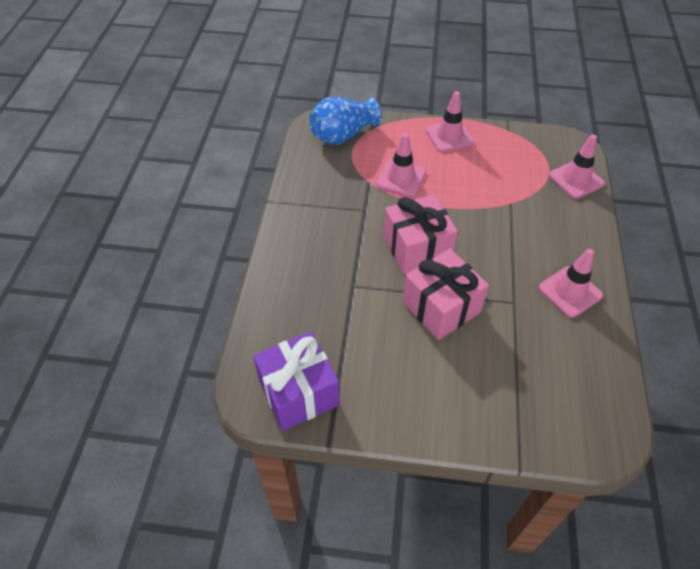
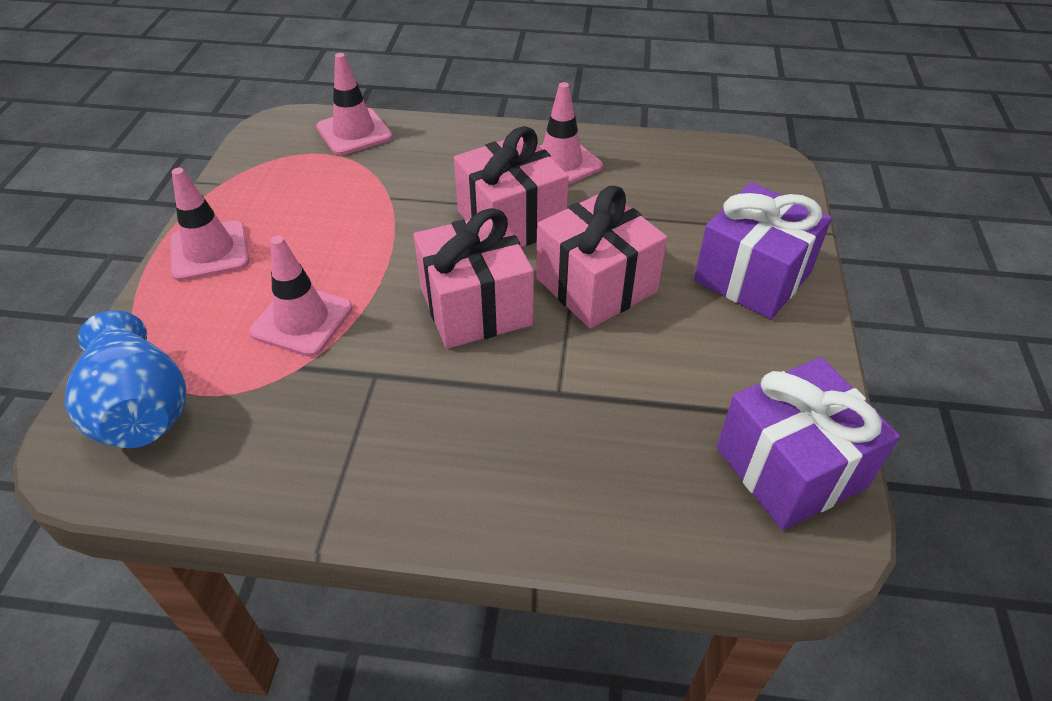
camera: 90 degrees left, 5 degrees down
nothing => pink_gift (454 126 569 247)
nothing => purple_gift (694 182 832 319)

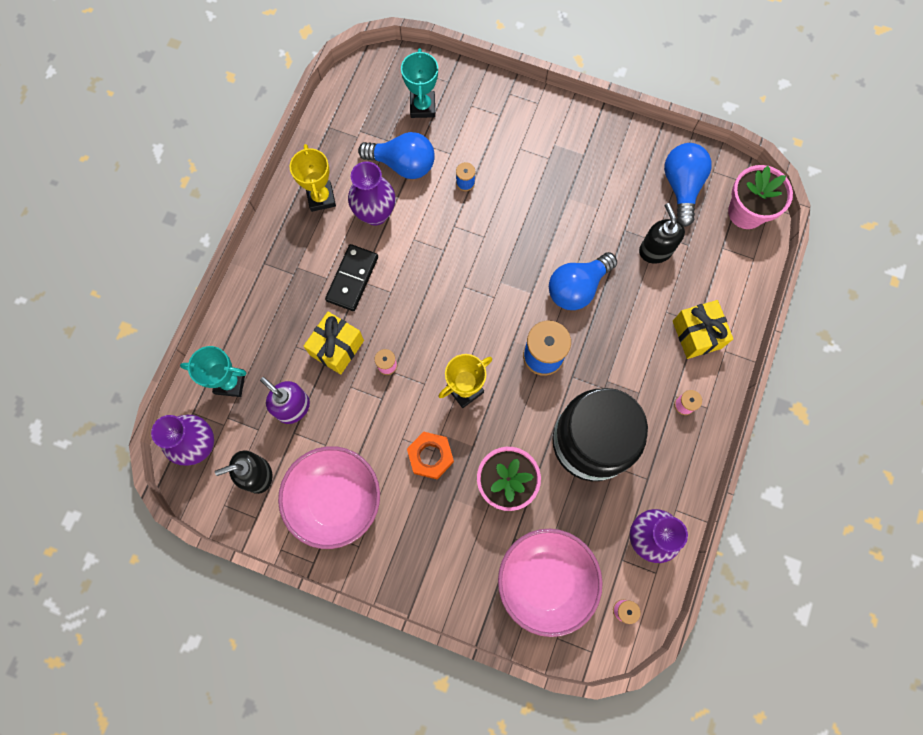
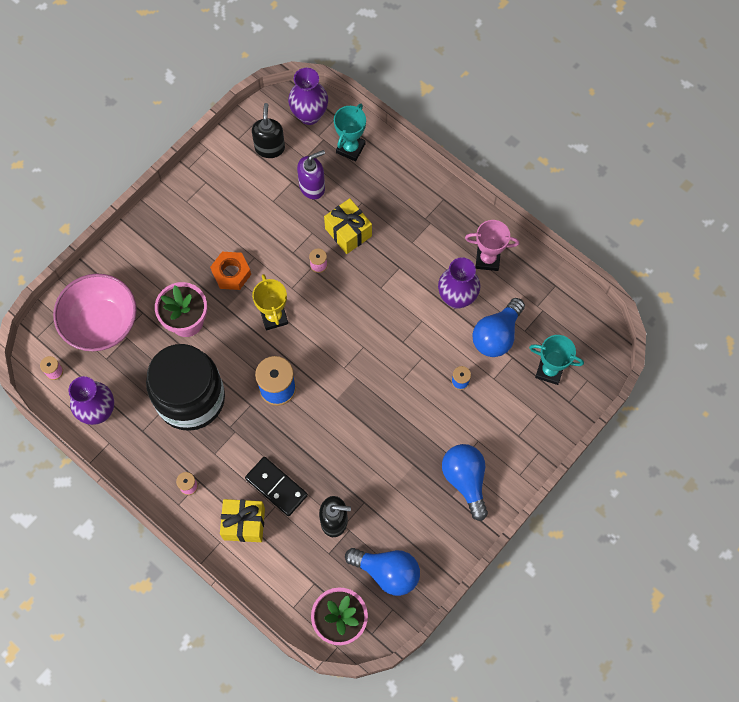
camera: 110 degrees right, 5 degrees down
pink_bowl (278 446 380 549) => nothing
black_domino (325 244 378 311) => black_domino (245 457 308 516), shifted
blue_light_bulb (549 252 617 310) => blue_light_bulb (442 444 488 521), shifted
yellow_trophy (290 144 336 212) => pink_trophy (465 220 519 271)

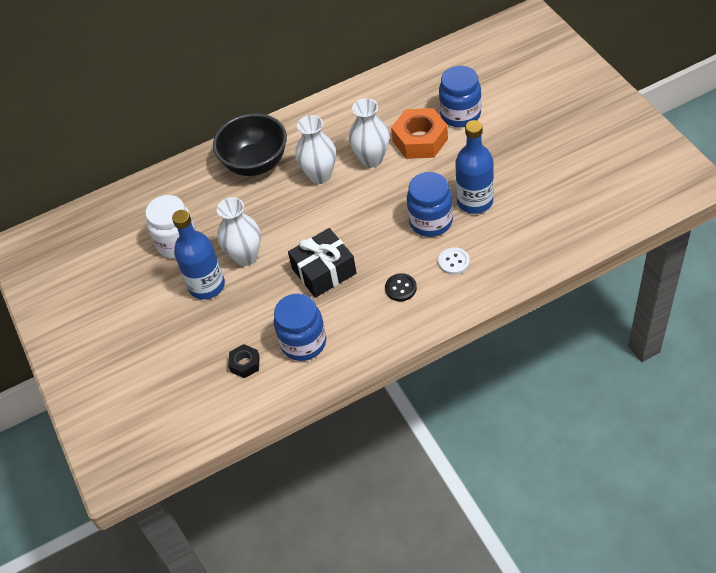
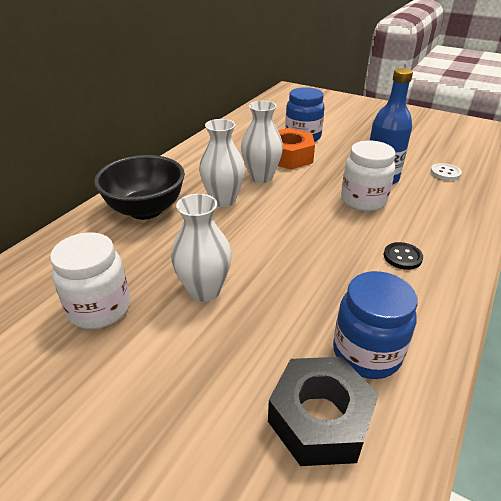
camera: 40 degrees left, 15 degrees down
blue_bottle (172 210 225 300) => nothing
black_gift (288 228 356 298) => nothing
white_button (438 247 470 275) => white_button (431 163 462 180), shifted
blue_jar (407 172 453 237) => white_jar (341 141 395 212)
black_nut (228 344 260 378) => black_nut (268 357 379 466), x1.93

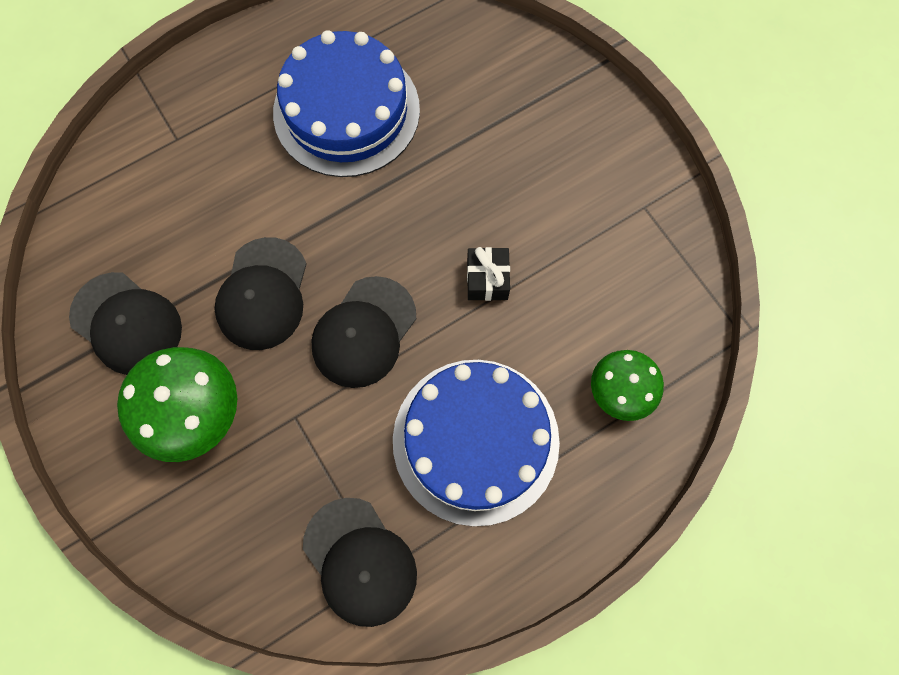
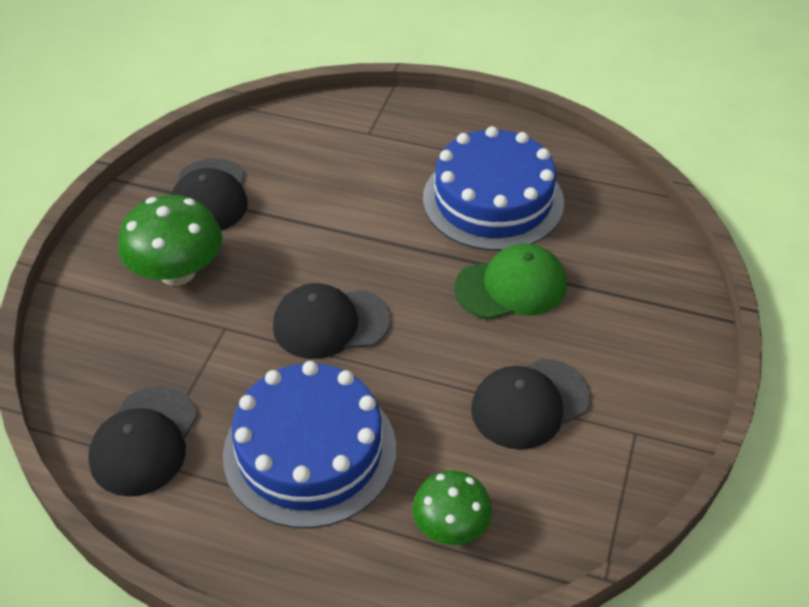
camera: 50 degrees right, 25 degrees down
black_gift (467 247 510 301) => nothing
nothing => green_cap (454 243 567 319)
black_cap (215 237 307 350) => black_cap (471 359 591 450), shifted

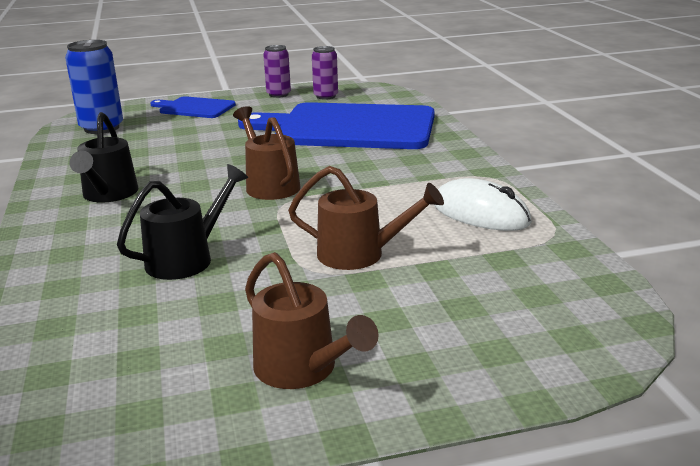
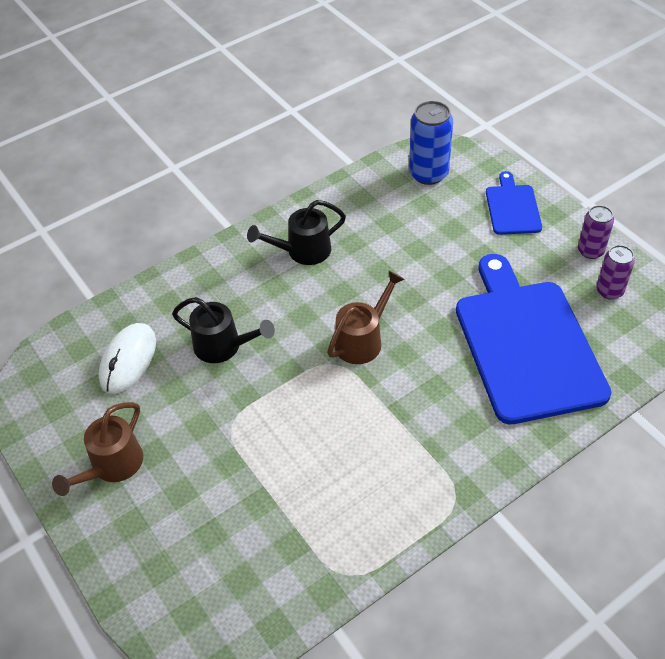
camera: 70 degrees right, 25 degrees up
brown_watering_can (288 166 444 270) => nothing
white_mouse (434 178 532 231) => white_mouse (99 323 156 394), shifted

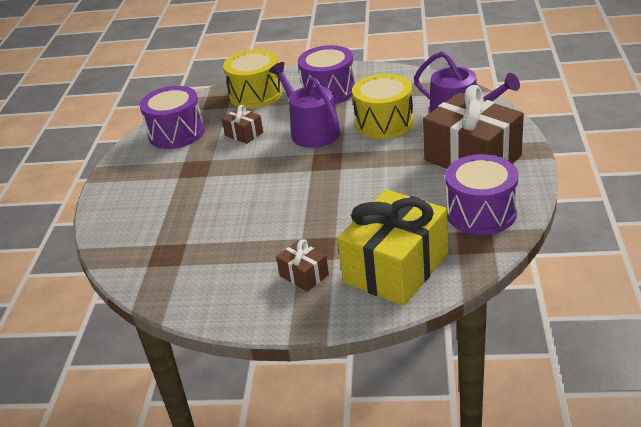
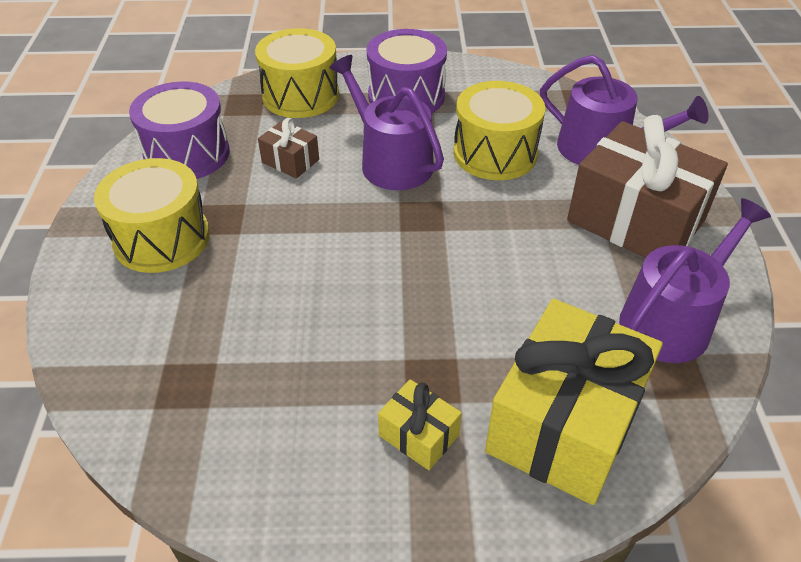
camera: 10 degrees left, 10 degrees up
nothing => yellow_drum (94 158 210 273)
purple_drum (445 154 519 235) => purple_watering_can (619 198 771 363)
brown_gift (276 239 329 292) => yellow_gift (378 379 462 470)

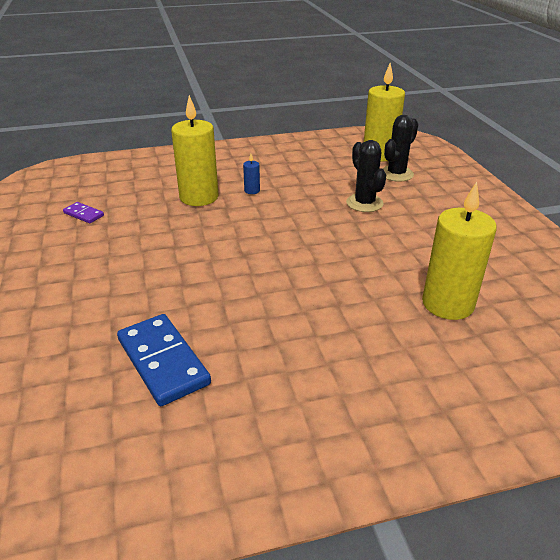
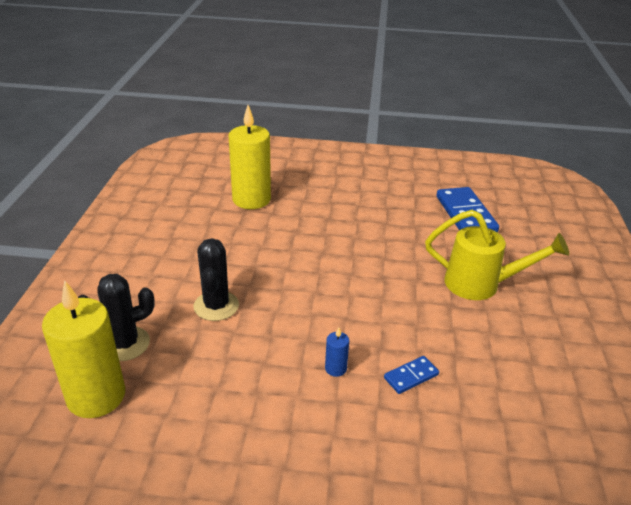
camera: 160 degrees left, 0 degrees up
purple_domino (63 202 104 223) => nothing
nothing => yellow_watering_can (425 210 569 300)
yellow_candle (171 95 219 206) => blue_domino (384 356 439 394)

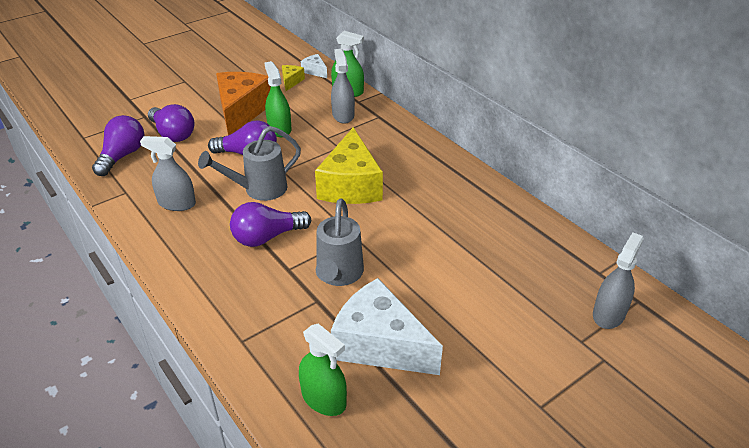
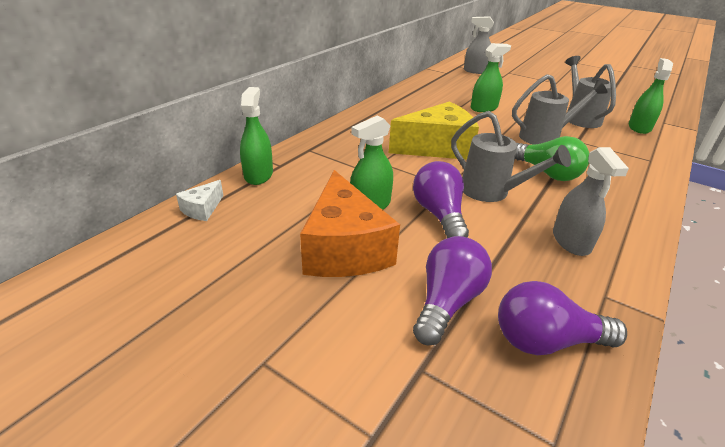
camera: 110 degrees left, 5 degrees down
yellow_cheese (282 65 305 91) => nothing
grey_spray_bottle (331 49 355 124) => nothing
nothing => green_spray_bottle (471 43 511 112)
white_cheese (331 278 443 375) => grey_watering_can (565 56 616 128)
purple_light_bulb (230 202 311 247) => green_light_bulb (515 136 589 181)
orange_cheese (216 72 271 135) => orange_cheese (300 170 400 277), 90 degrees counterclockwise

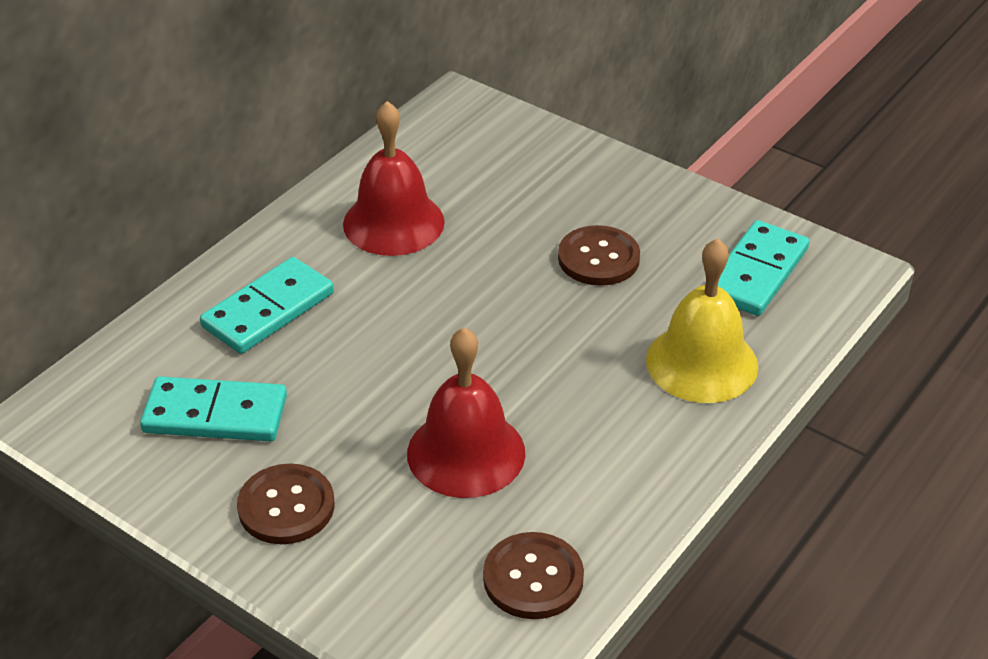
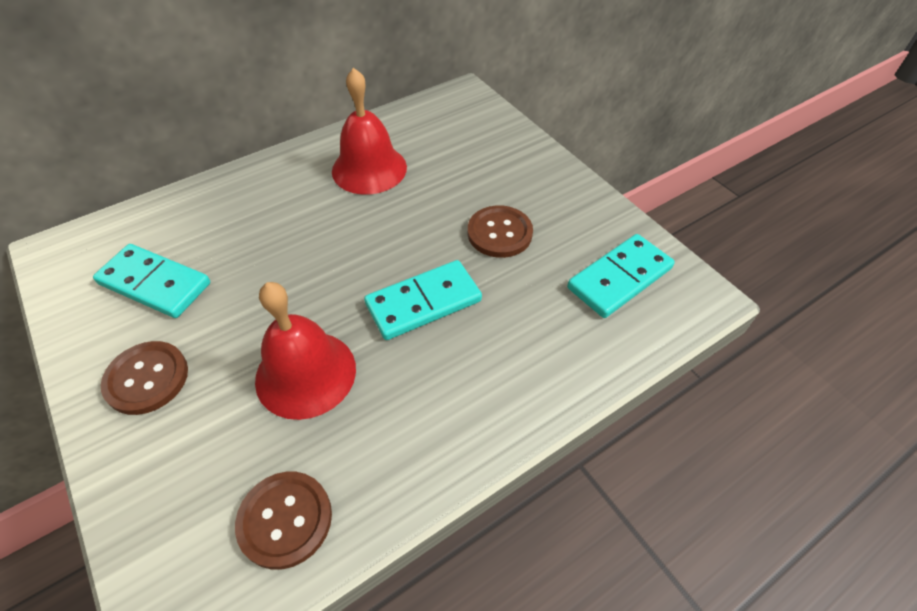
camera: 20 degrees right, 10 degrees up
yellow_bell (646 238 758 403) => nothing
turquoise_domino (200 257 334 354) => turquoise_domino (364 260 482 340), shifted

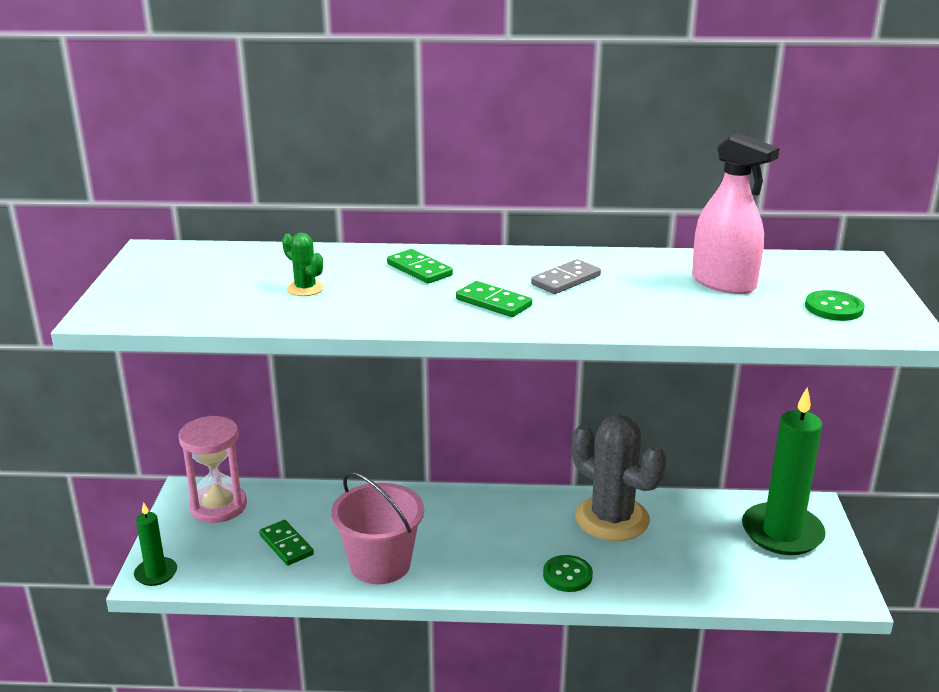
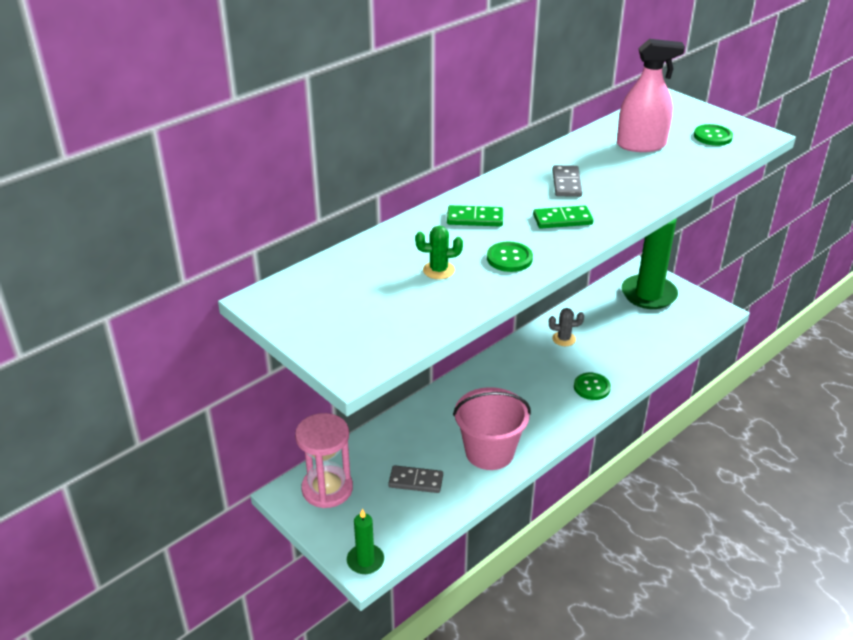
camera: 45 degrees left, 10 degrees up
nothing => green_button (487 242 533 272)
green_domino (259 520 314 566) => grey_domino (388 465 443 493)
grey_cactus (572 415 666 541) => grey_cactus (549 308 584 346), x0.43

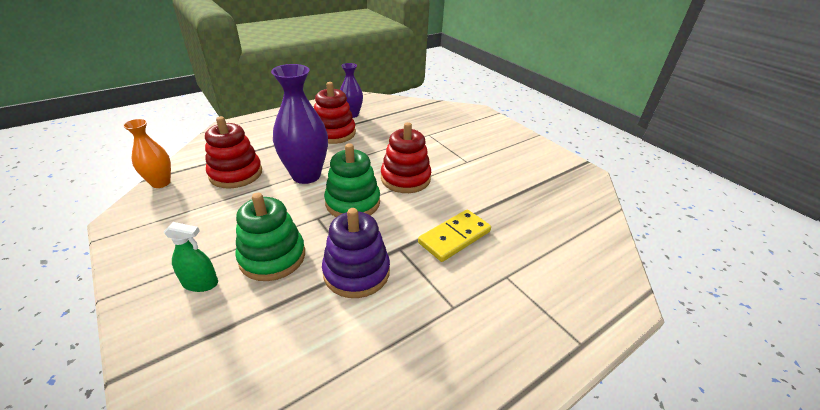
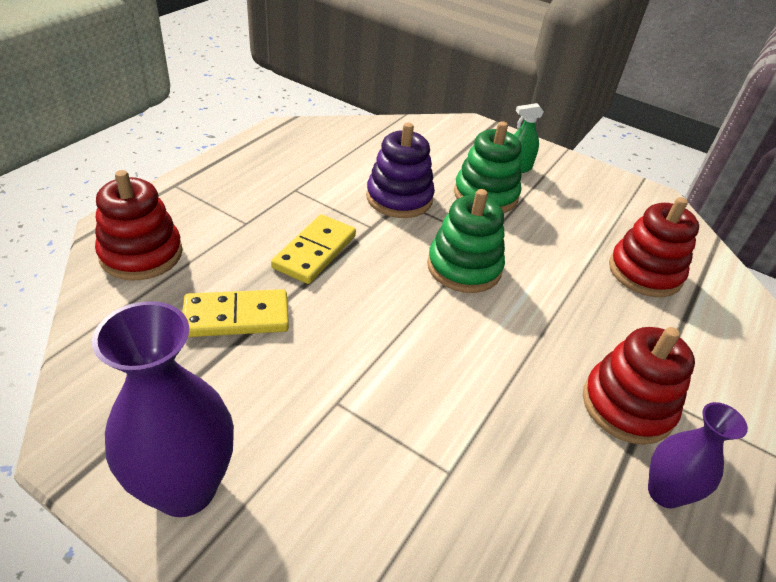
camera: 155 degrees right, 5 degrees up
orange_vase (123 119 171 188) => nothing
nothing => yellow_domino (182 289 289 337)
purple_vase (271 64 328 184) => purple_vase (92 301 234 517), shifted
red_stacking_toy (381 122 431 193) => red_stacking_toy (95 170 183 280), shifted

